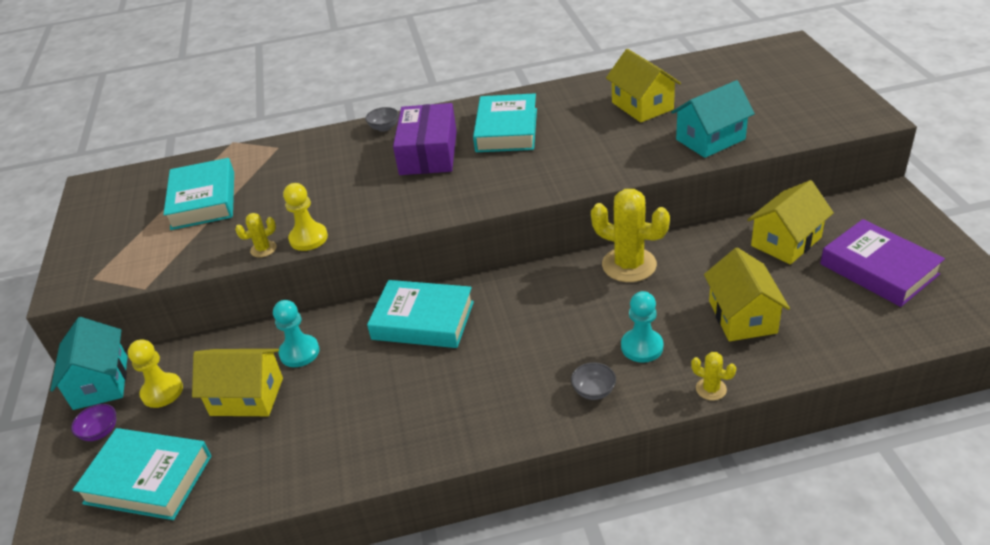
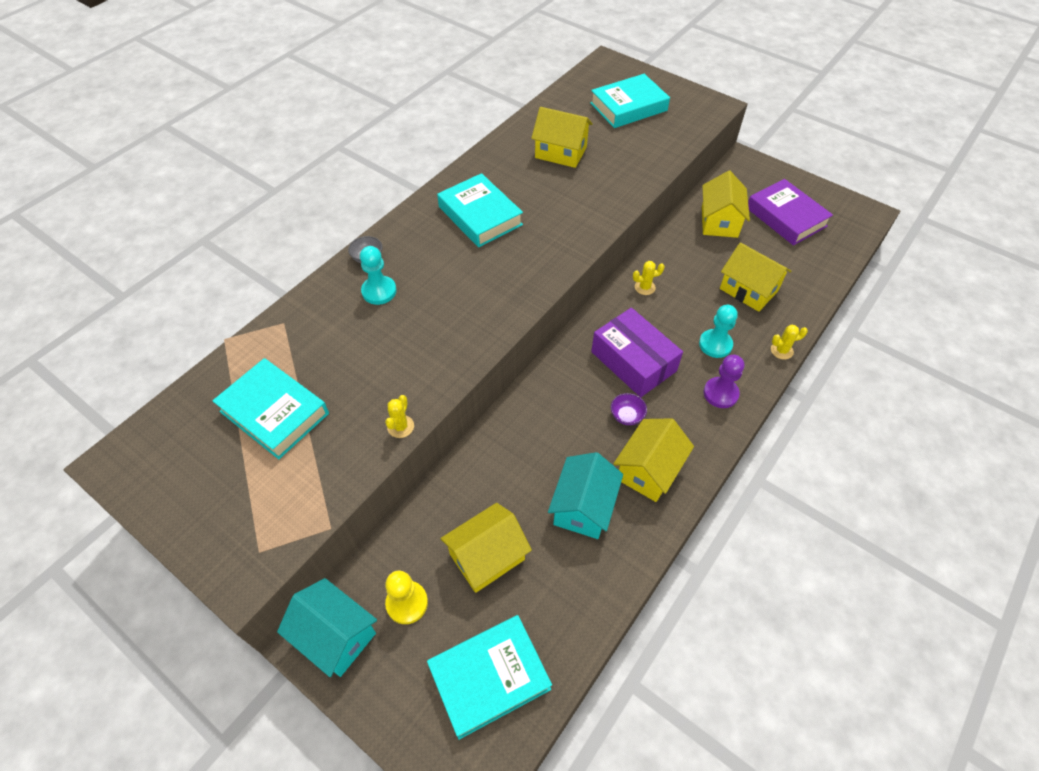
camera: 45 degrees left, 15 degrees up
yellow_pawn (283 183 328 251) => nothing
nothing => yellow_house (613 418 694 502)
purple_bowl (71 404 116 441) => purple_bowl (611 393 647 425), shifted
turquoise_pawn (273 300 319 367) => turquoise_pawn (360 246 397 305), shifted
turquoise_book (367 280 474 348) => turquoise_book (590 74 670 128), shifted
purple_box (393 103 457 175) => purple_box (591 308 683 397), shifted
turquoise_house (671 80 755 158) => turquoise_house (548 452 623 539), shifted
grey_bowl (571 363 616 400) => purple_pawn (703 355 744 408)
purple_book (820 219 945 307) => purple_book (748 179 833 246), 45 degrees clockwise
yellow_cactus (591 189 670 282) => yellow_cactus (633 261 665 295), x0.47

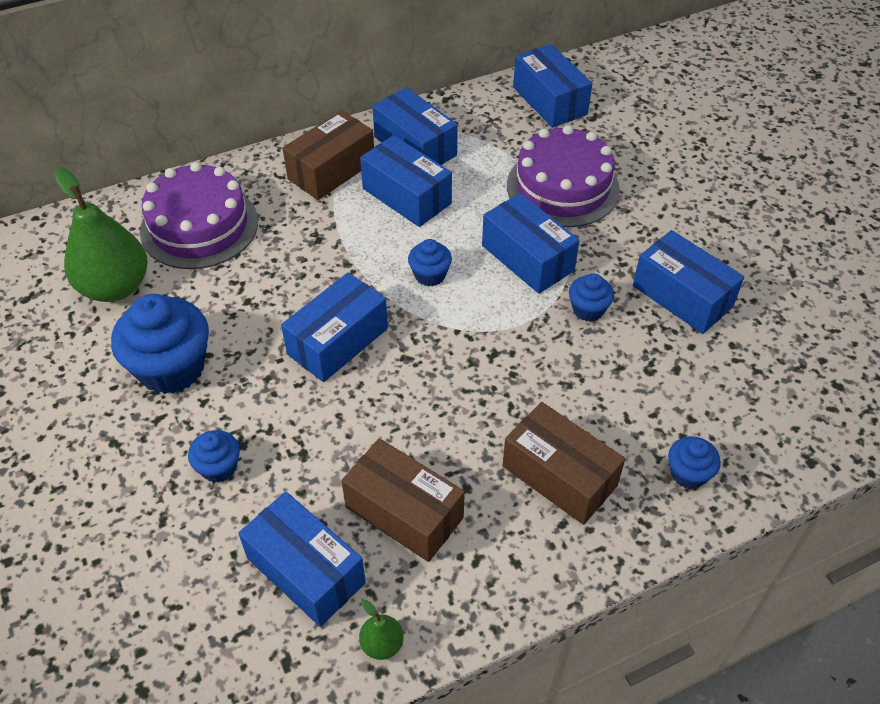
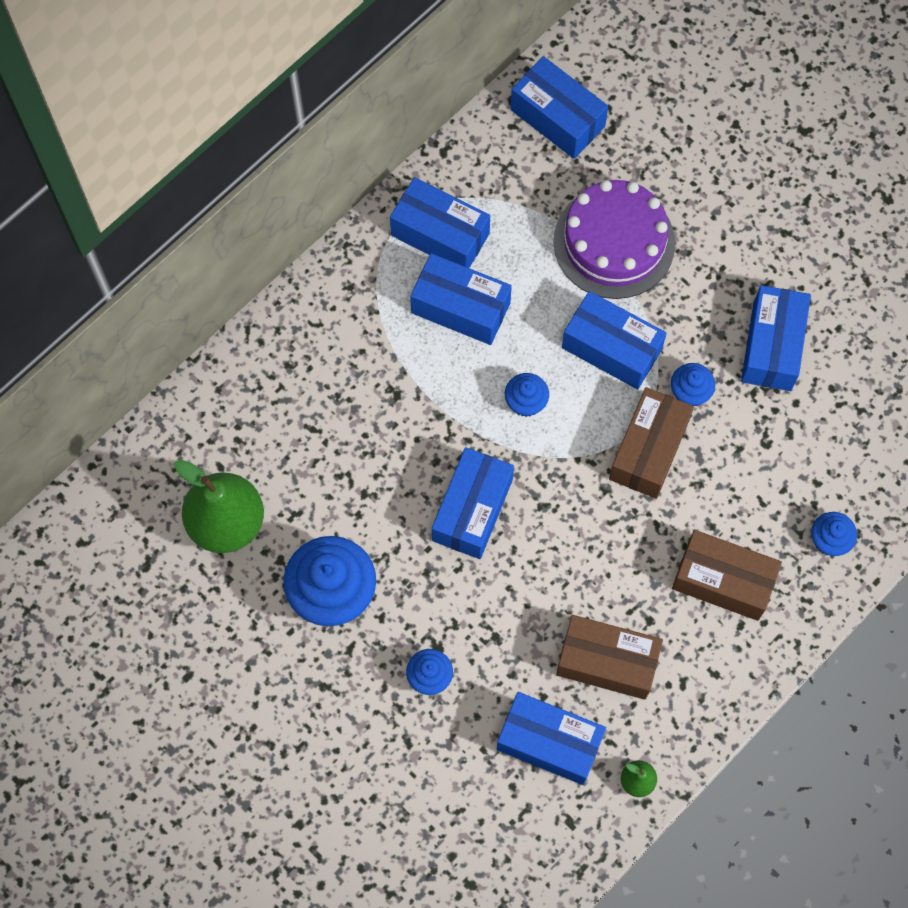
camera: 20 degrees left, 20 degrees up
purple_cake (140 162 258 269) => nothing
brown_box (283 110 374 200) => brown_box (609 387 694 499), shifted
blue_box (633 230 744 334) => blue_box (741 285 811 391), 75 degrees clockwise

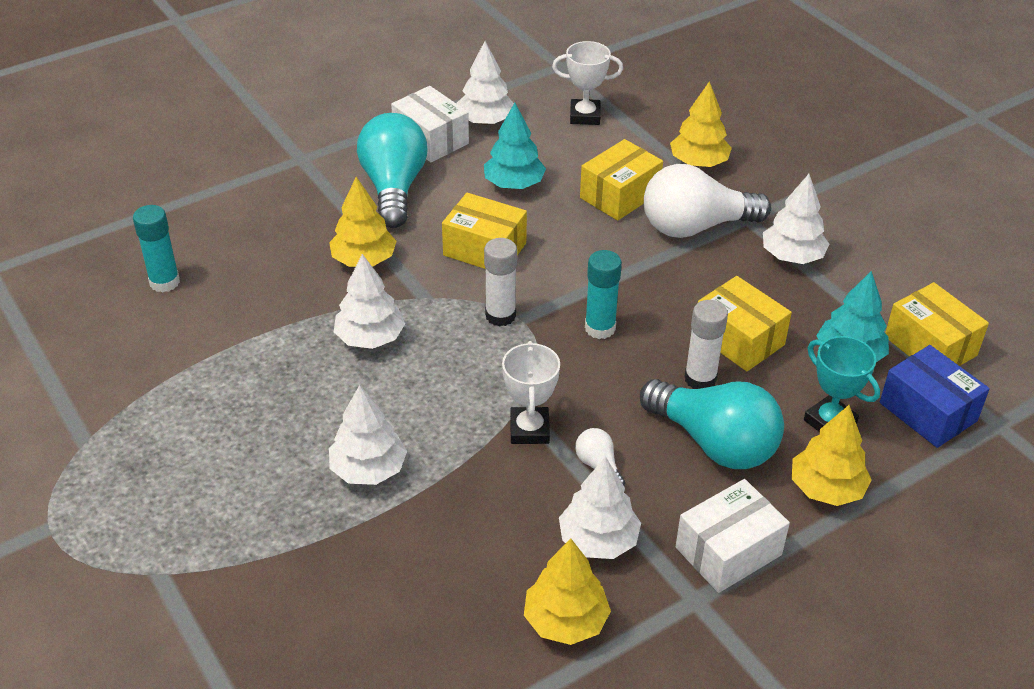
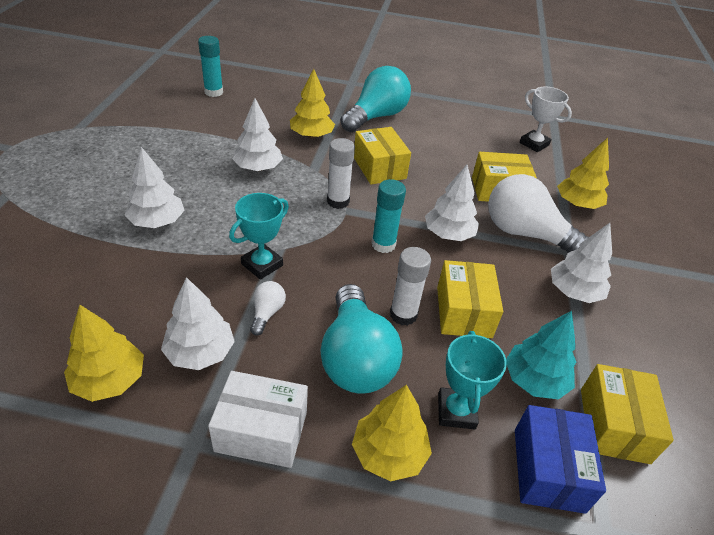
camera: 40 degrees right, 0 degrees up
white_box (391 86 469 162) => nothing
turquoise_tree (484 103 546 189) => nothing
white_tree (457 41 514 125) => white_tree (425 165 479 241), shifted
white_trophy (502 341 560 444) => turquoise_trophy (229 193 289 279)

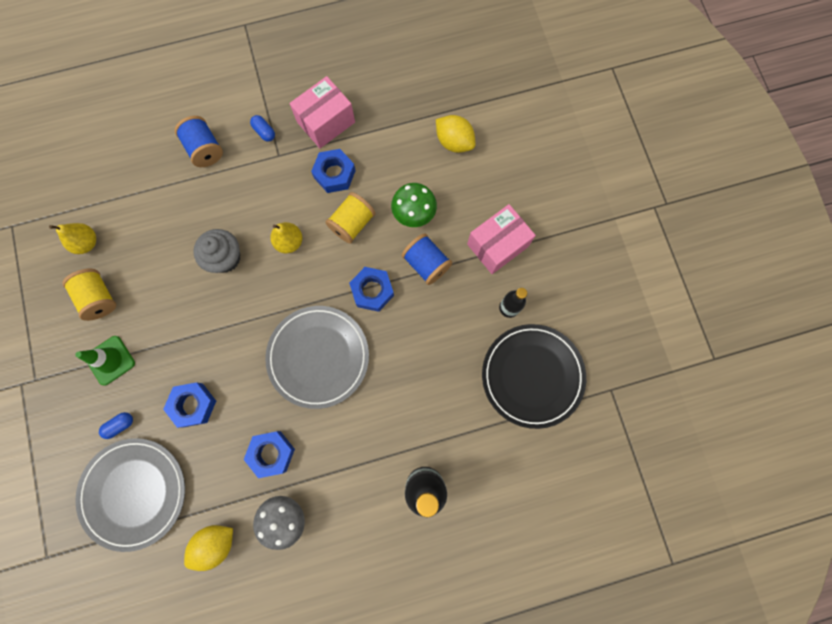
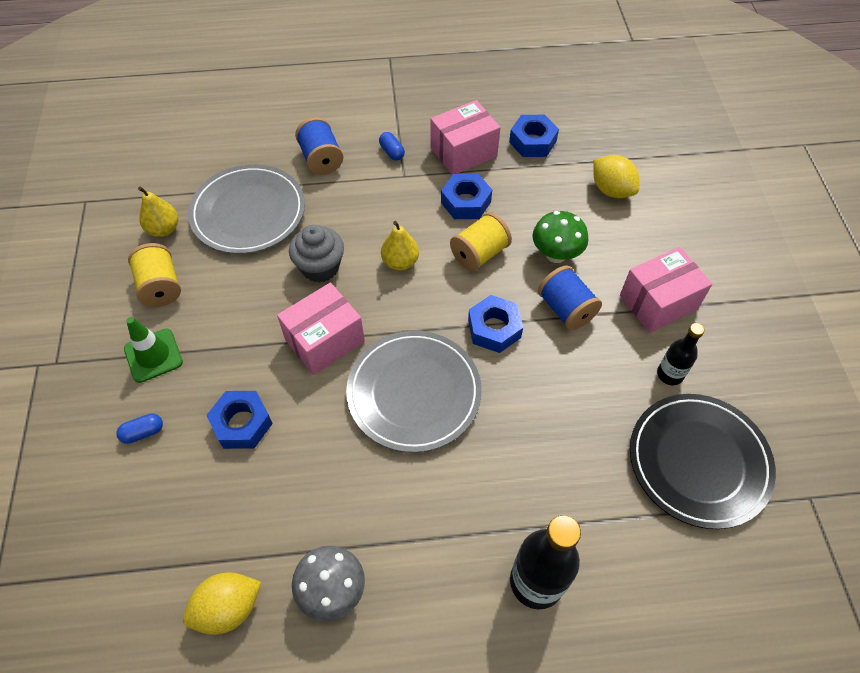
camera: 10 degrees right, 20 degrees down
nothing => pink_box (277 282 365 375)
grey_plate (75 438 185 552) => grey_plate (188 164 305 254), shifted
blue_nut (243 431 295 478) => blue_nut (509 115 559 157), shifted

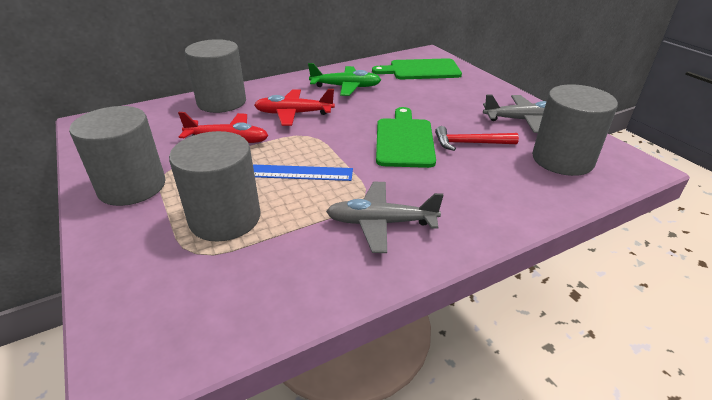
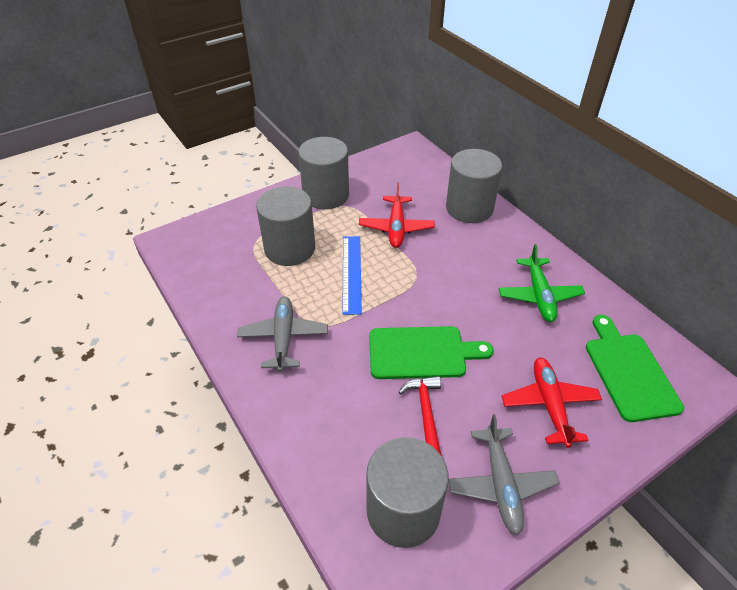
camera: 85 degrees right, 10 degrees up
red_plane (254 89 335 126) => red_plane (502 358 602 448), shifted

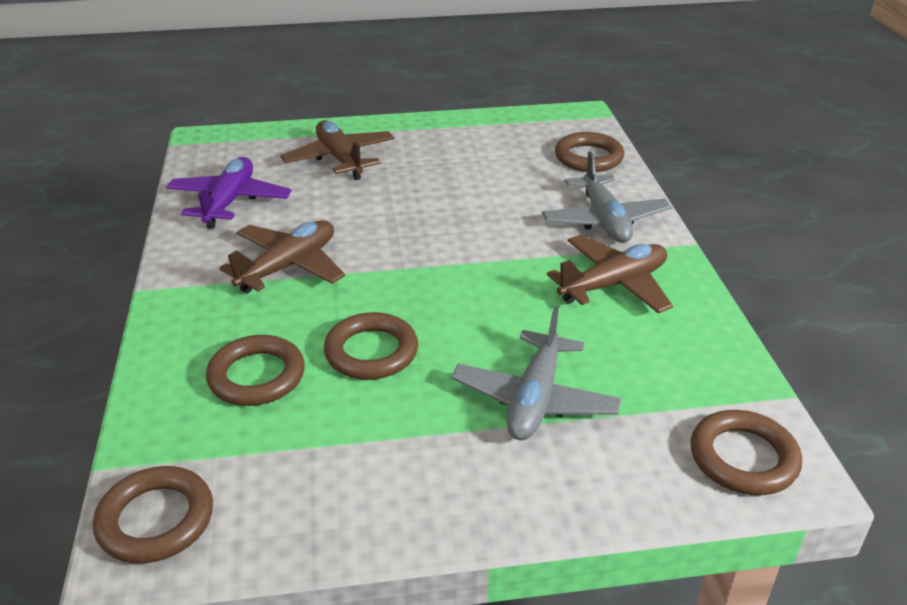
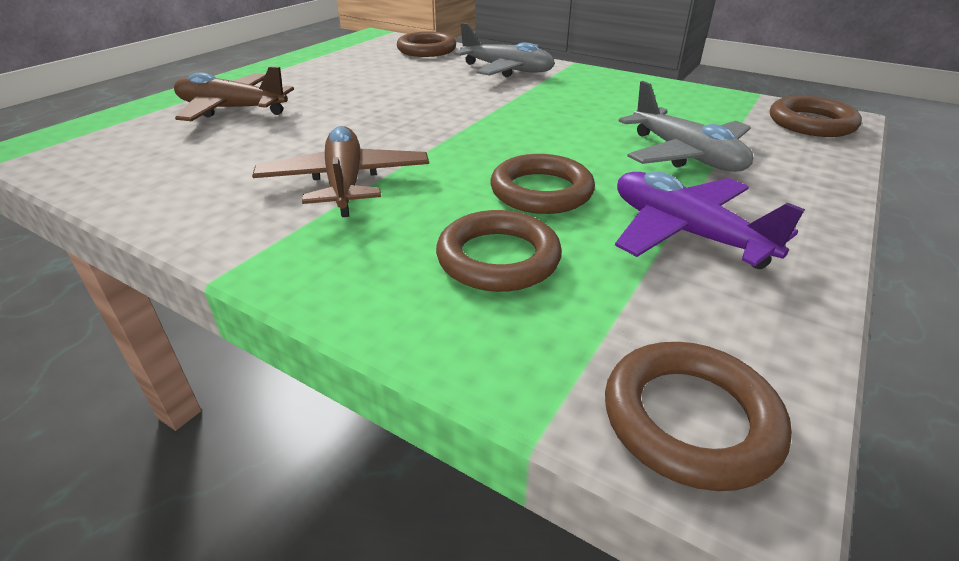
camera: 50 degrees left, 0 degrees up
brown_plane (547 234 673 313) => nothing
purple_plane (166 157 292 229) => purple_plane (615 172 805 269), shifted

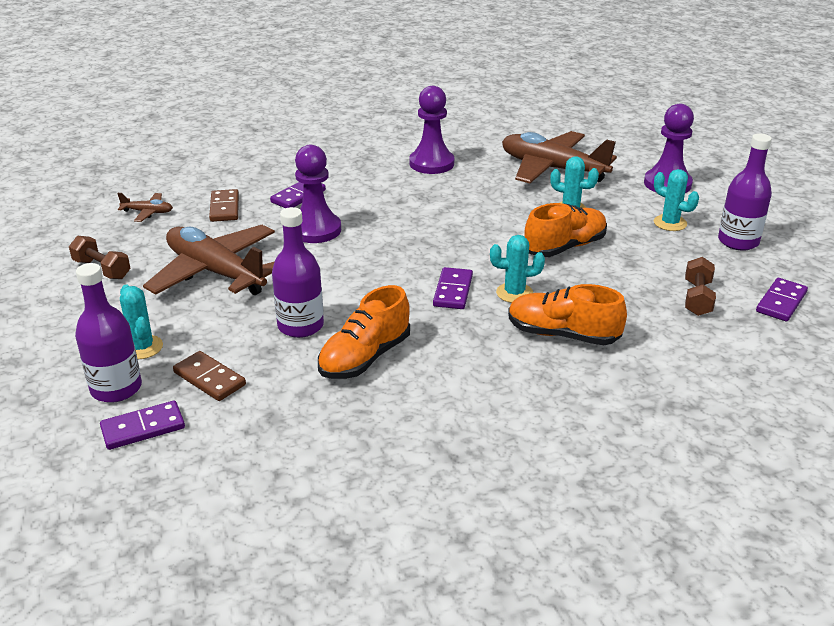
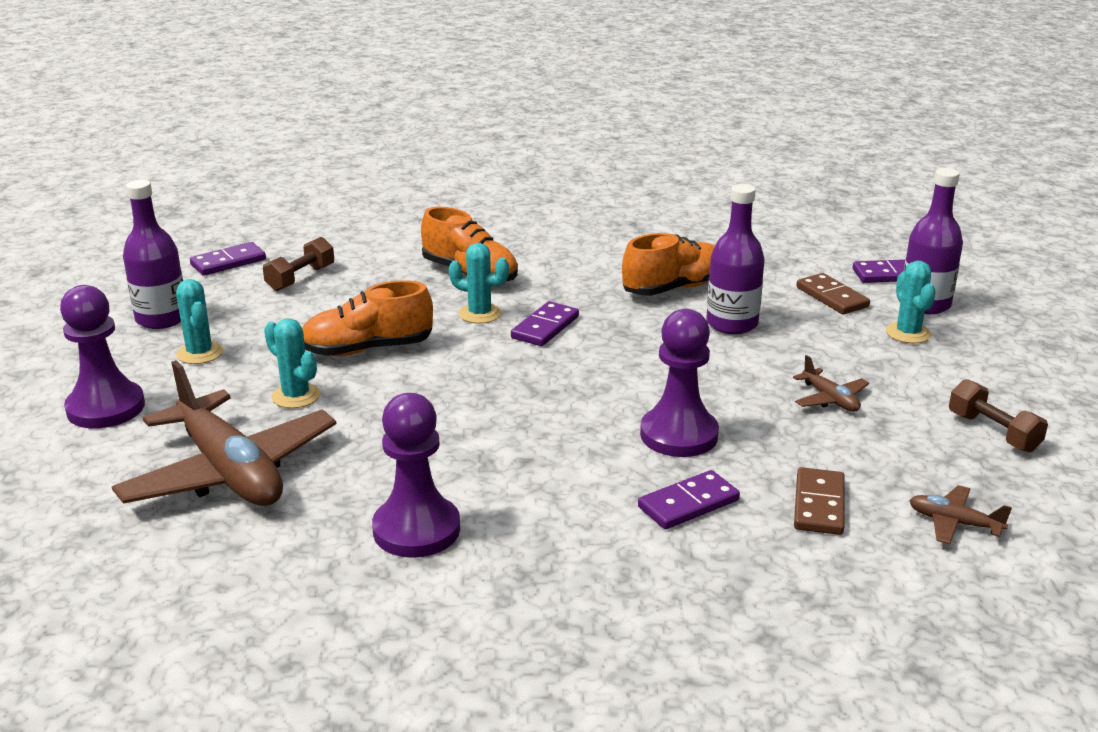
camera: 160 degrees left, 5 degrees down
brown_plane (143 225 275 295) => brown_plane (793 355 869 412), x0.42

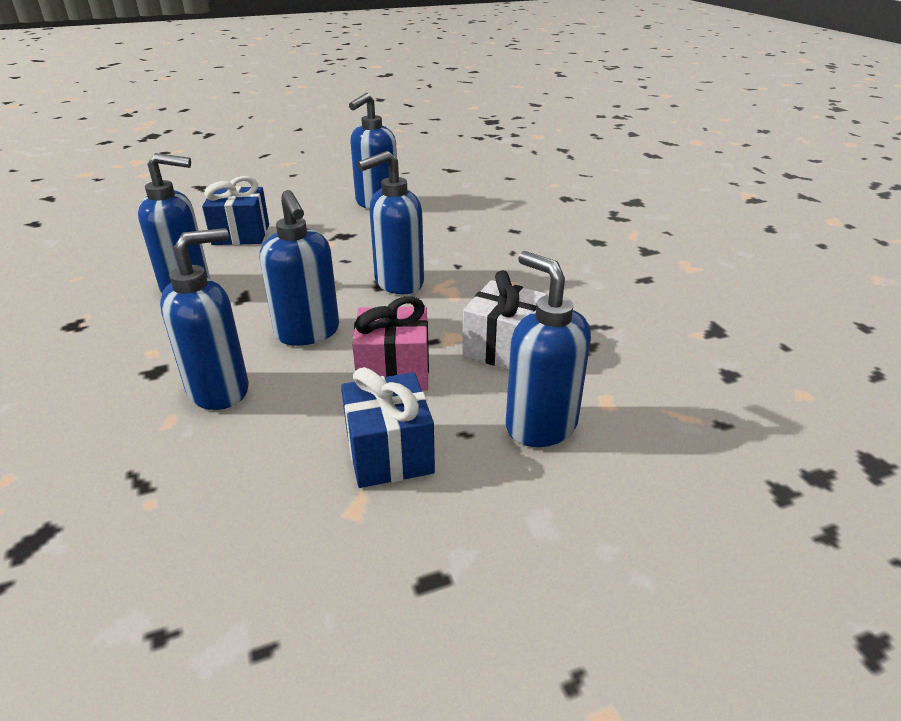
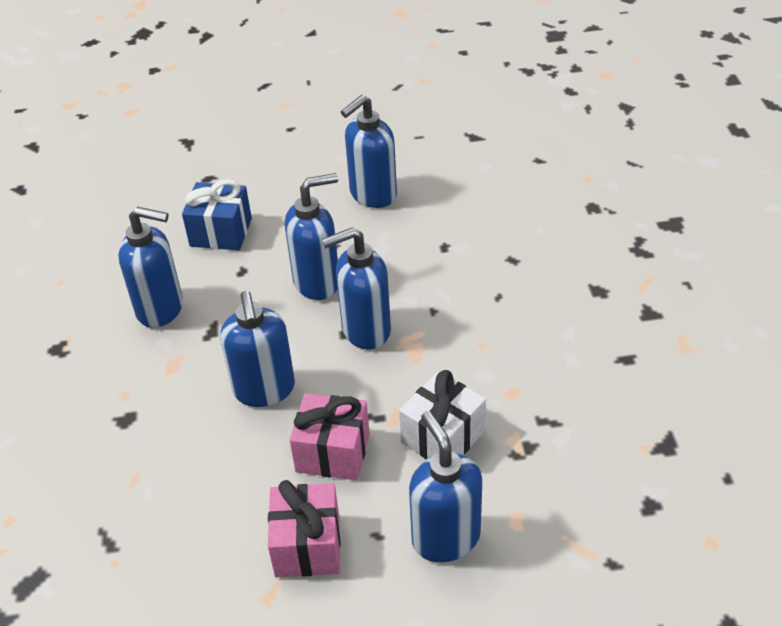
camera: 15 degrees right, 10 degrees up
blue_soap_dispenser (160 228 249 410) => blue_soap_dispenser (285 173 338 300), shifted
blue_gift (341 367 435 488) => pink_gift (268 480 340 577)

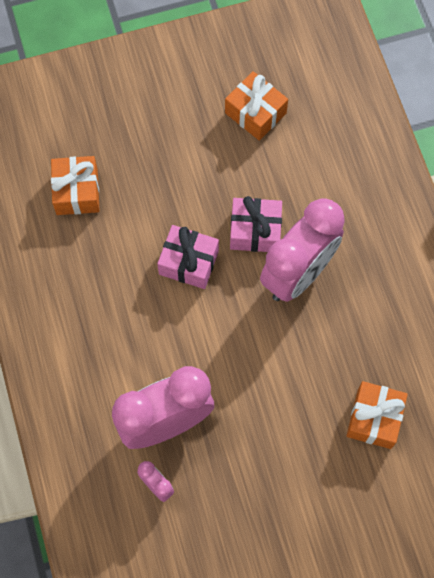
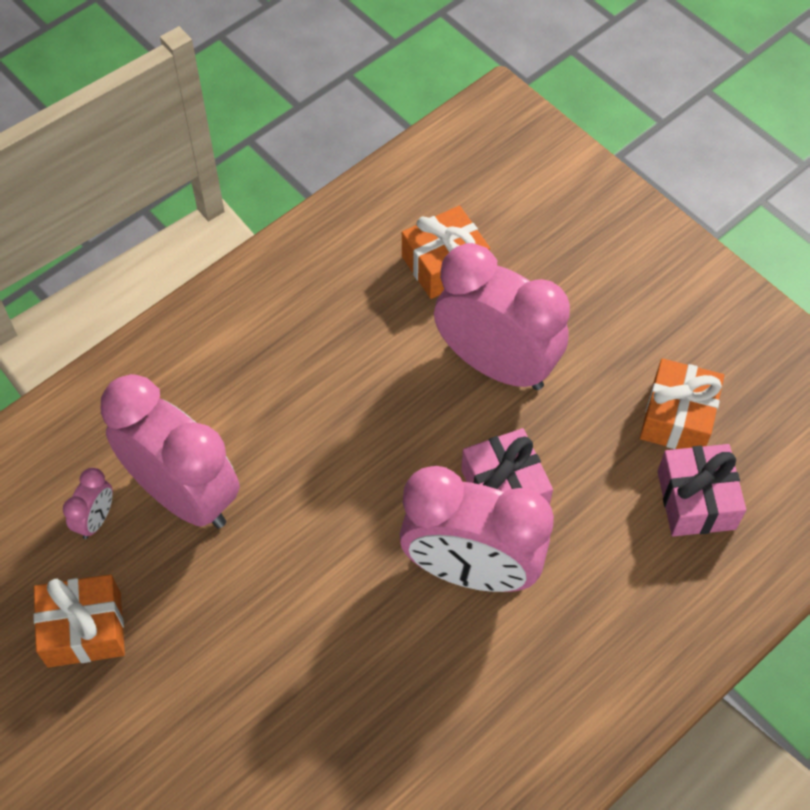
camera: 65 degrees right, 10 degrees down
nothing => pink_clock (434 243 570 390)
pink_gift (157 225 219 289) => pink_gift (657 444 746 536), shifted
orange_gift (347 381 408 449) => orange_gift (33 574 125 668), shifted

